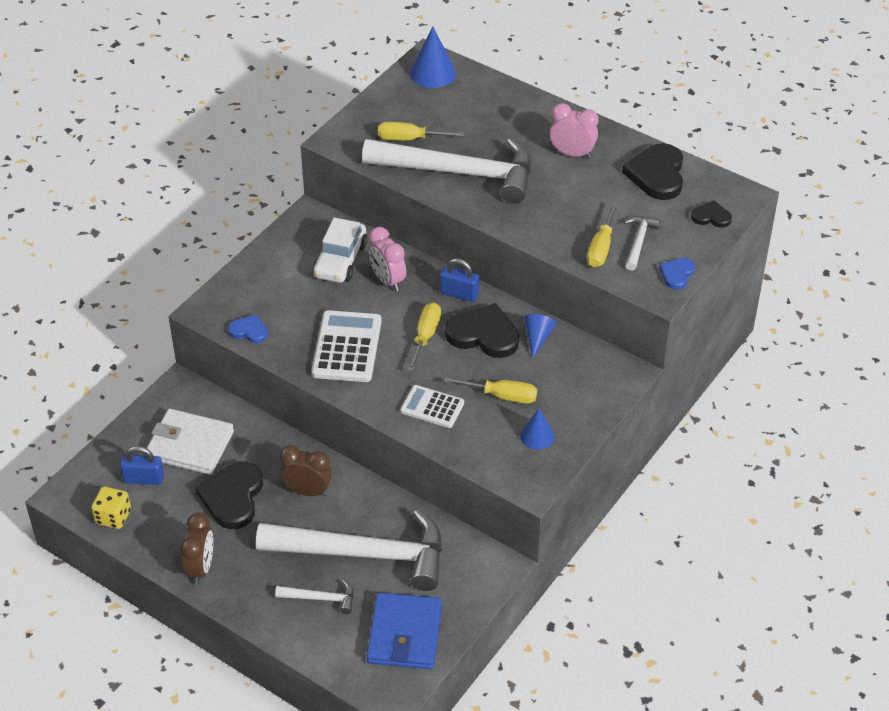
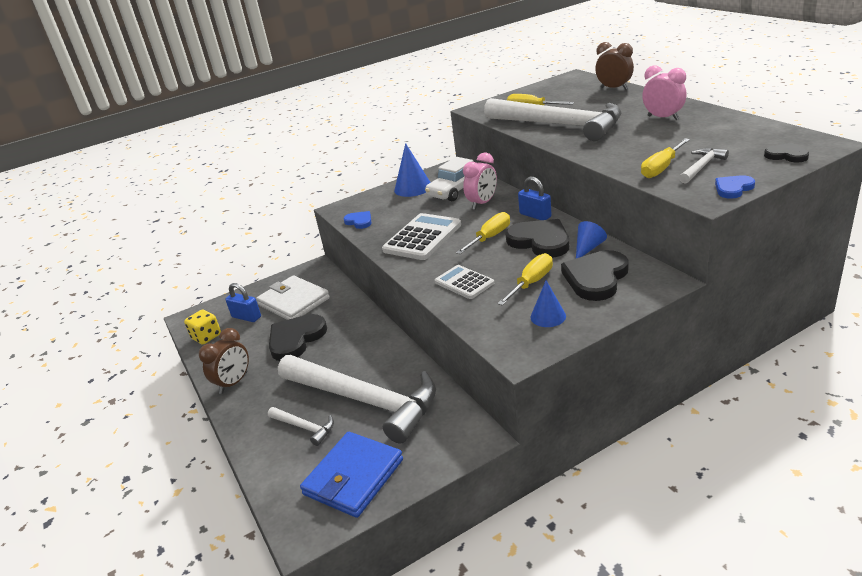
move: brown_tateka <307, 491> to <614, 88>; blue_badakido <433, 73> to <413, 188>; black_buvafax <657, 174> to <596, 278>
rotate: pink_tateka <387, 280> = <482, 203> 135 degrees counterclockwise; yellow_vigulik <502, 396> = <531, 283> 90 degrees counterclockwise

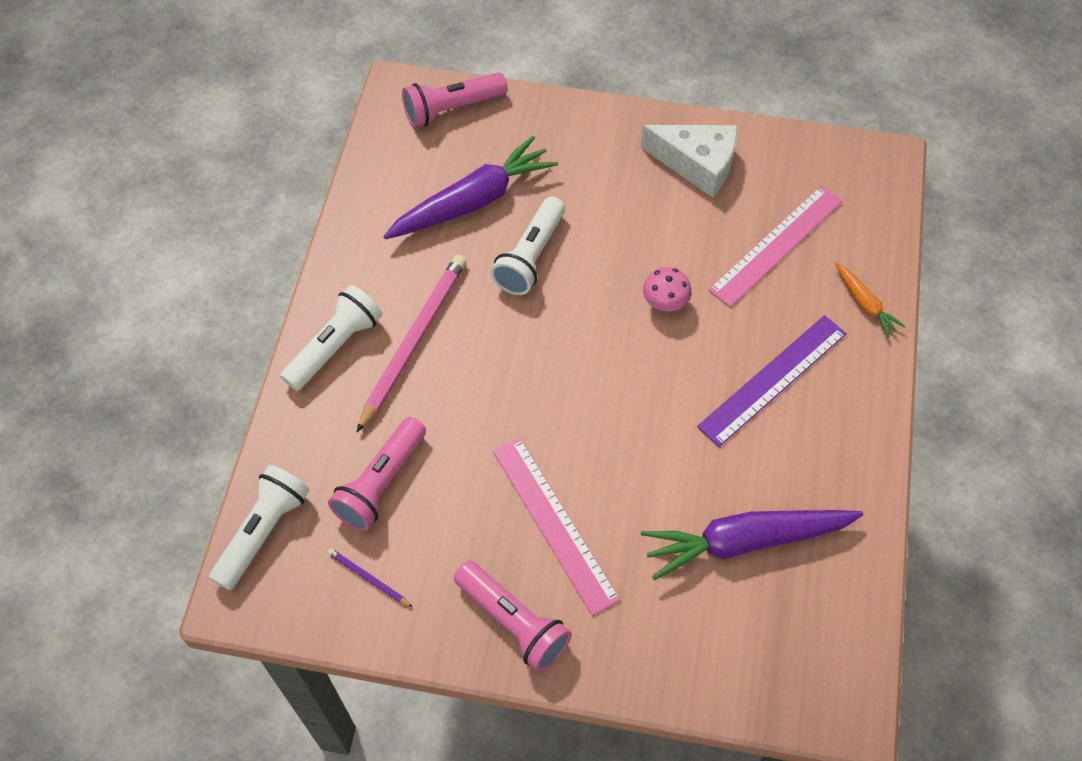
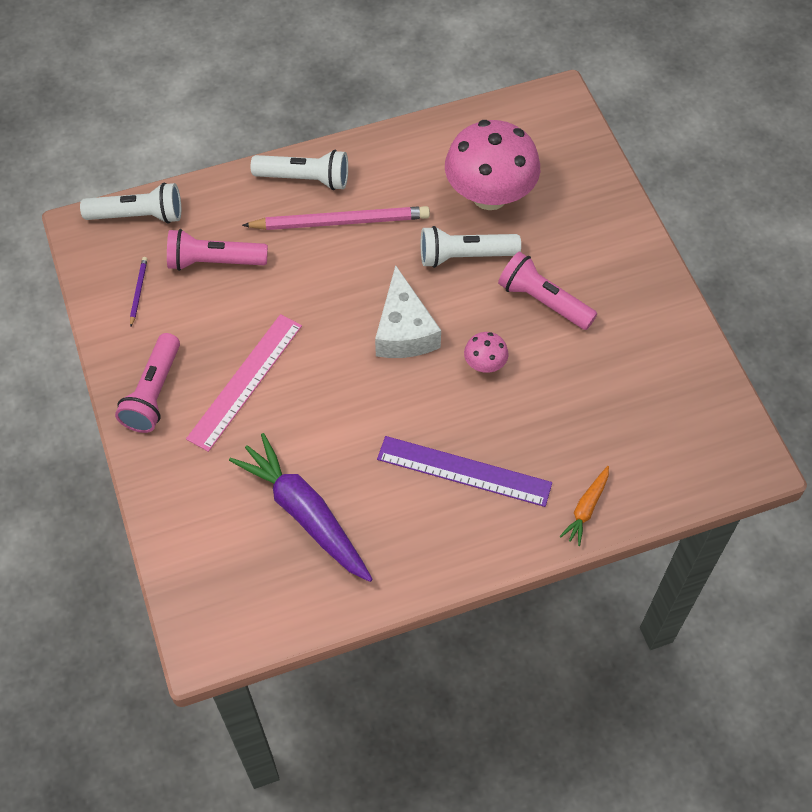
delete: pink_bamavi <776, 245>
move: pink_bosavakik <452, 109> to <543, 301>; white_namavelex <697, 164> to <404, 330>
replace: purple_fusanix <473, 201> to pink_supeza <489, 195>

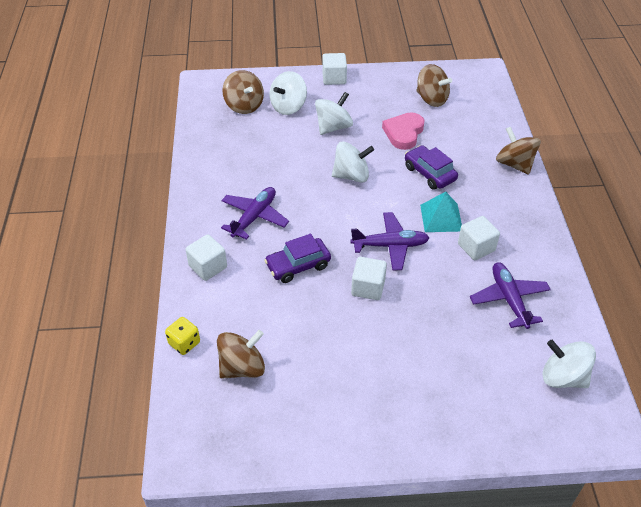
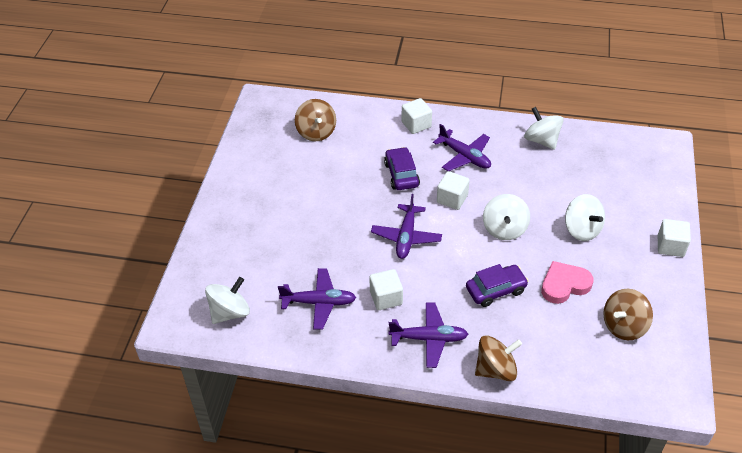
delete: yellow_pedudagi <184, 343>; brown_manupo <244, 106>; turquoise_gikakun <441, 217>
insert: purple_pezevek <429, 338>
move: white_manupo <288, 107> to <541, 140>; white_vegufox <368, 287> to <452, 199>
rotate: pink_buvafax <403, 133> = <564, 285> 60 degrees counterclockwise

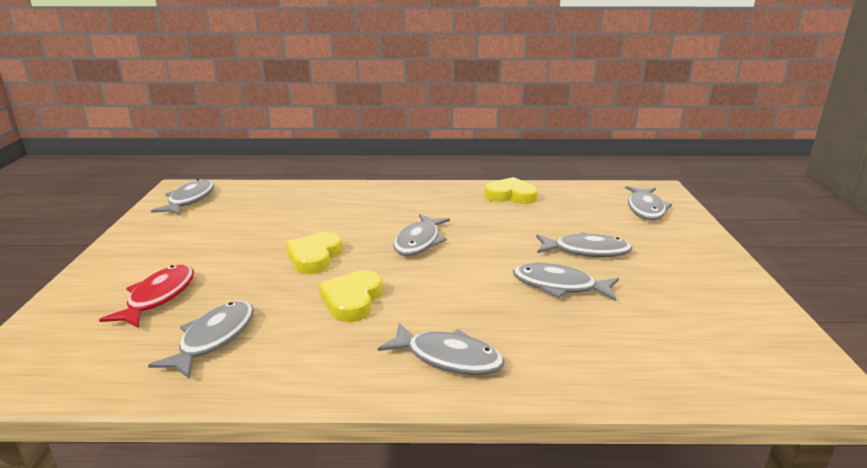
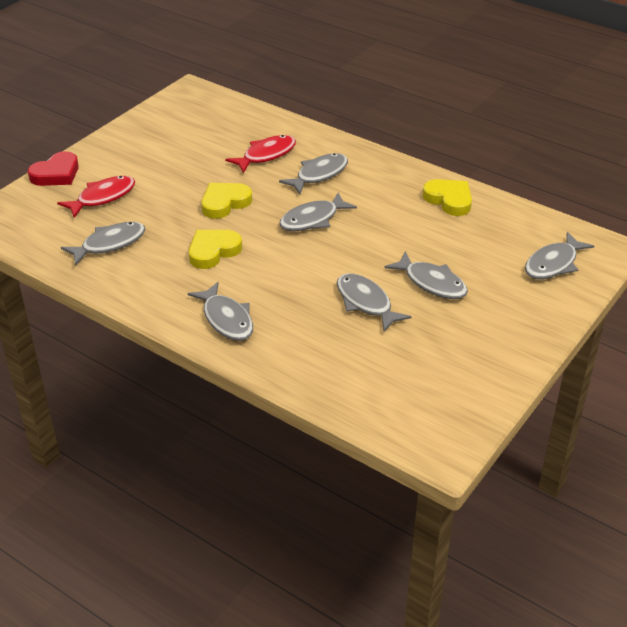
insert: red_buvafax <56, 174>; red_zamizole <266, 155>
move: grey_zamizole <189, 200> to <319, 175>

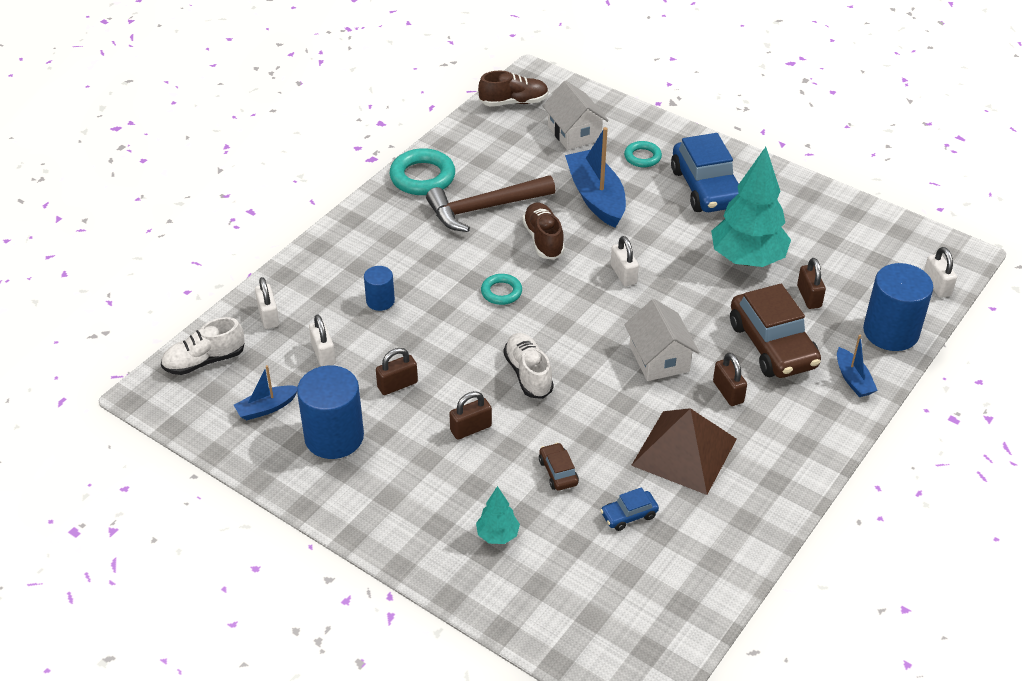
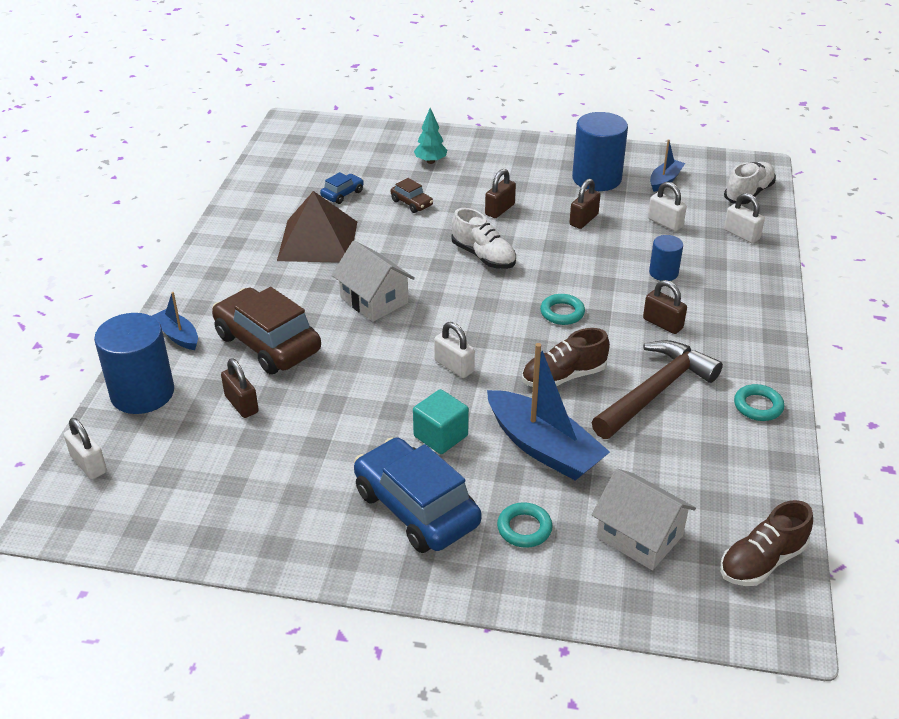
delete: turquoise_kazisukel <747, 259>
insert: turquoise_vegufox <440, 436>
move: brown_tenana <728, 392> to <662, 323>
rotate: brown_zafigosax <543, 240> = <563, 377> 105 degrees clockwise
resize: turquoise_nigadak <422, 177> = <758, 406> x0.58

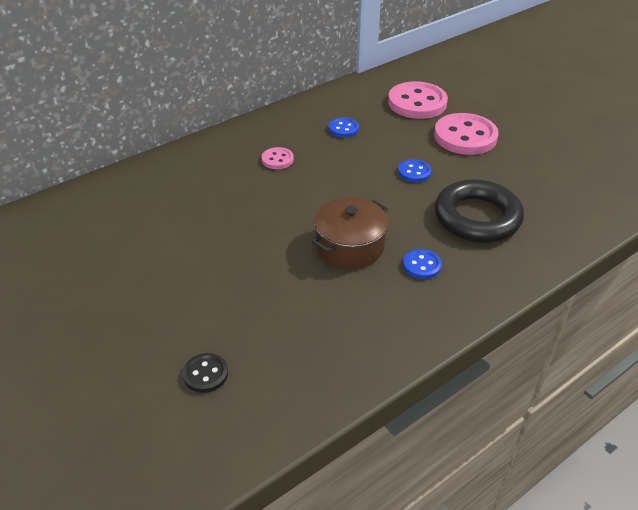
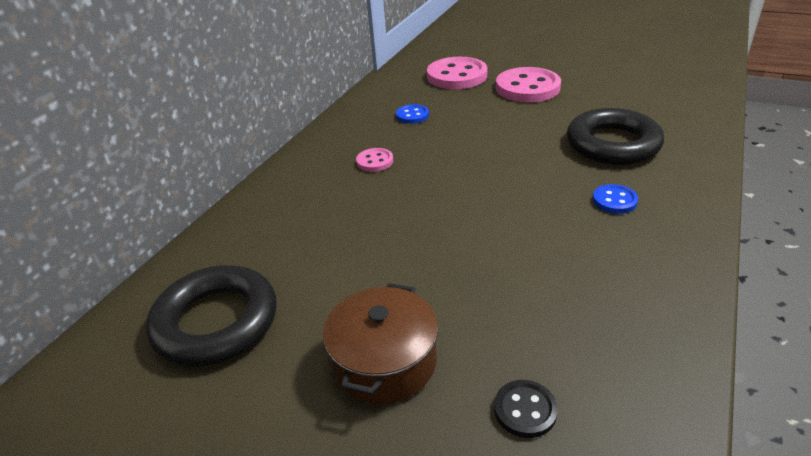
delete: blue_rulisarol <414, 172>
insert: black_nigadak <216, 322>
move: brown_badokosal <350, 246> to <384, 361>

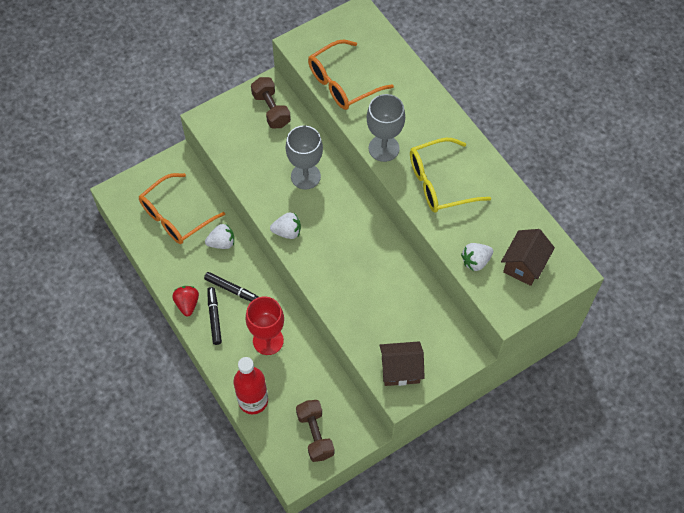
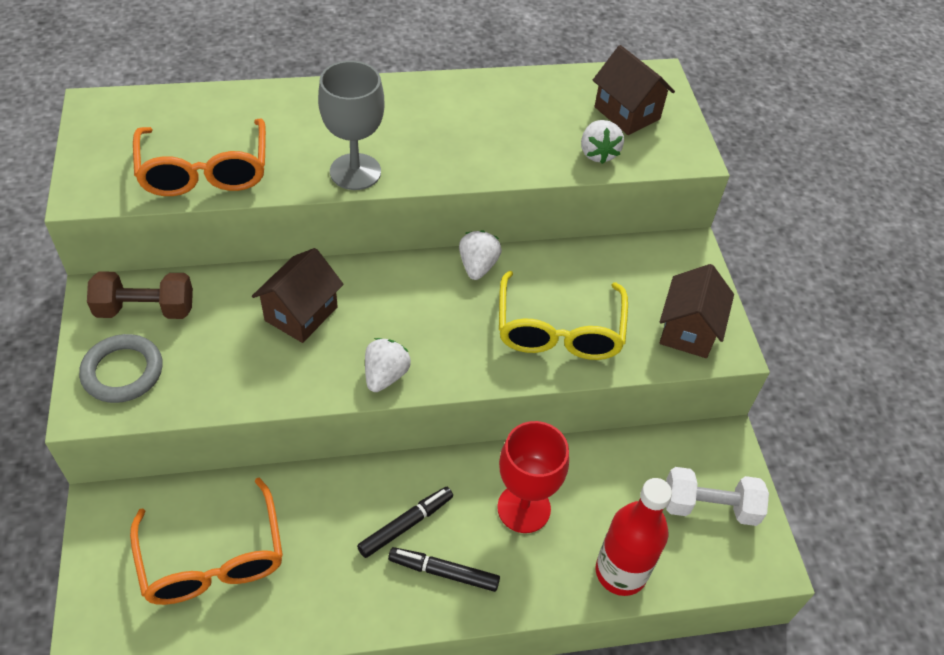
delete: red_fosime <187, 304>
insert: grey_nigadak <123, 372>
move: white_fosime <222, 243> to <478, 266>; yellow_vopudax <439, 183> to <559, 331>
replace: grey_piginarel <305, 176> to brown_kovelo <301, 314>
recolor: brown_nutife <315, 435> to white_nutife <709, 507>

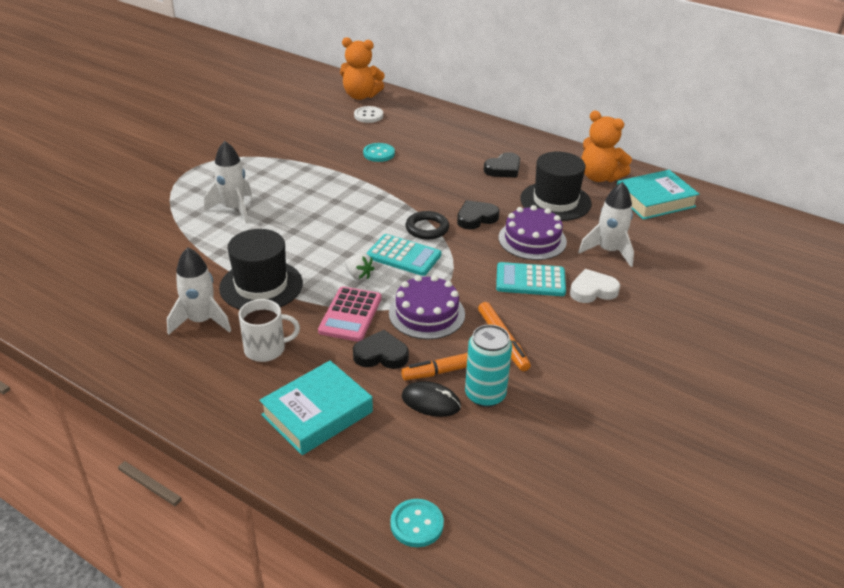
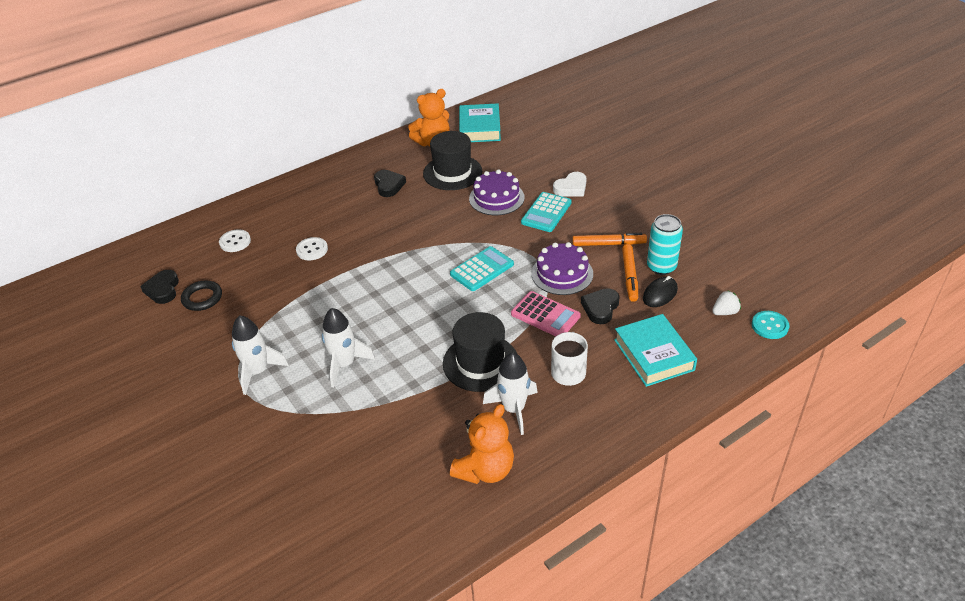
move: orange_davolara <360, 96> to <485, 470>; white_fosime <359, 276> to <725, 312>; black_nigadak <427, 228> to <202, 298>; black_buvafax <476, 218> to <163, 289>; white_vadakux <608, 251> to <258, 371>
recolor: turquoise_rulisarol <379, 154> to white_rulisarol <312, 250>
rotate: white_buvafax <592, 290> = <571, 188> 135 degrees counterclockwise

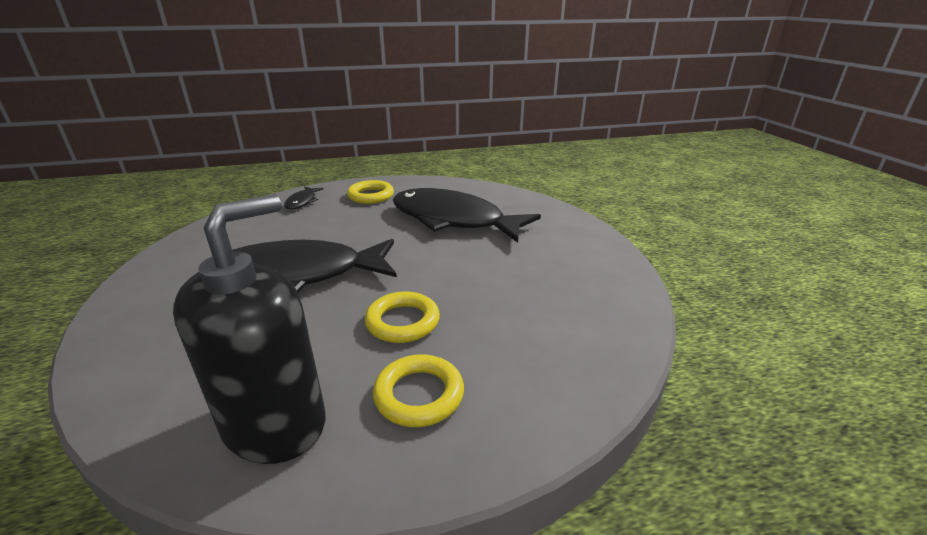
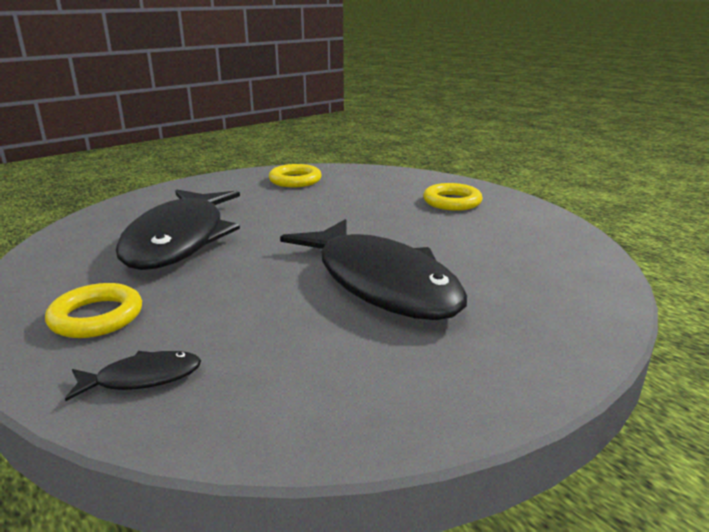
delete: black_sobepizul <275, 423>
move: yellow_nigadak <402, 322> to <295, 180>

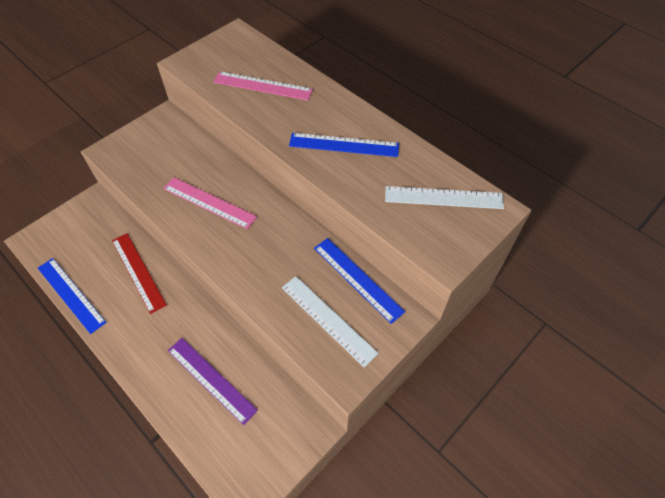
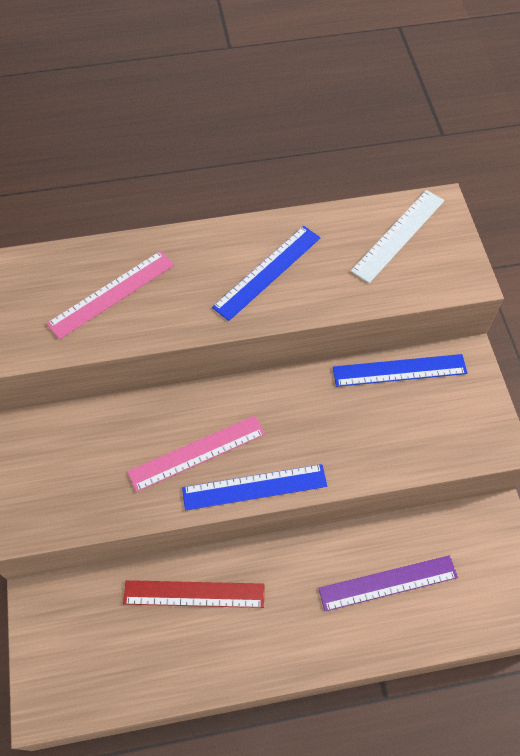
delete: white_bamavi <328, 319>
move: blue_bamavi <71, 294> to <254, 487>

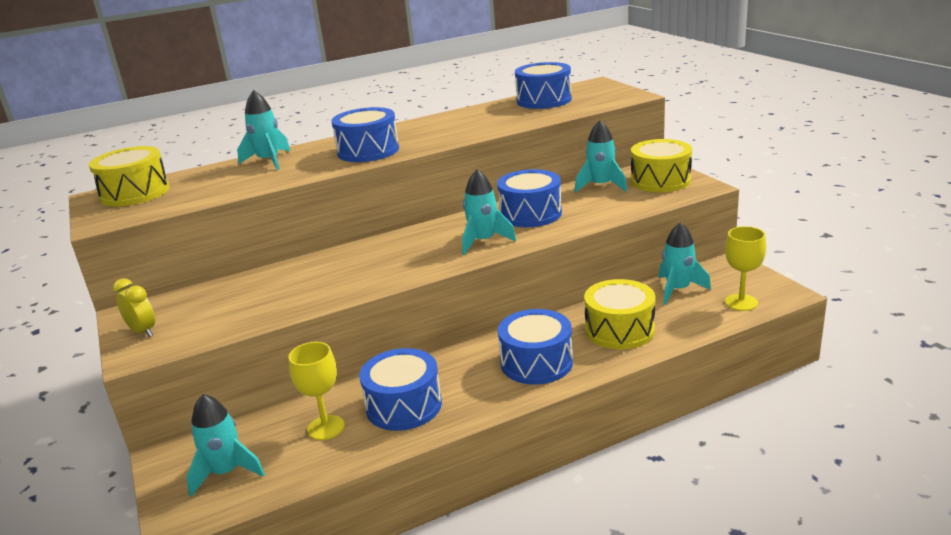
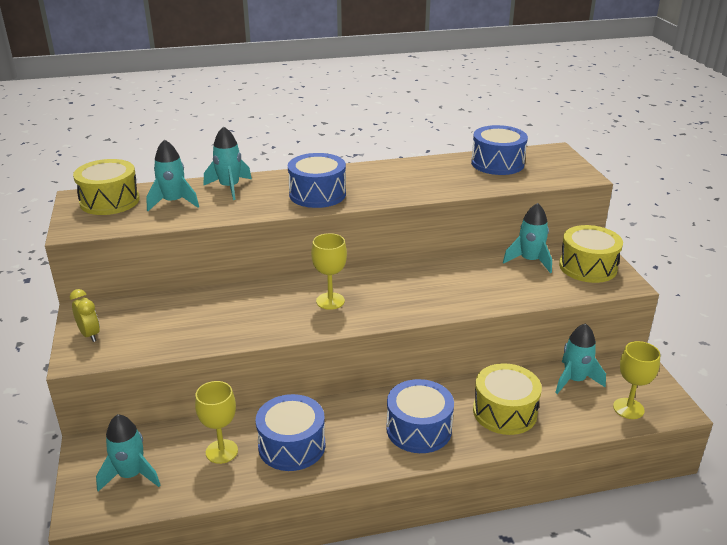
delete: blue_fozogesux <530, 214>
insert: yellow_piginarel <330, 301>
move: turquoise_vadakux <483, 241> to <173, 202>

